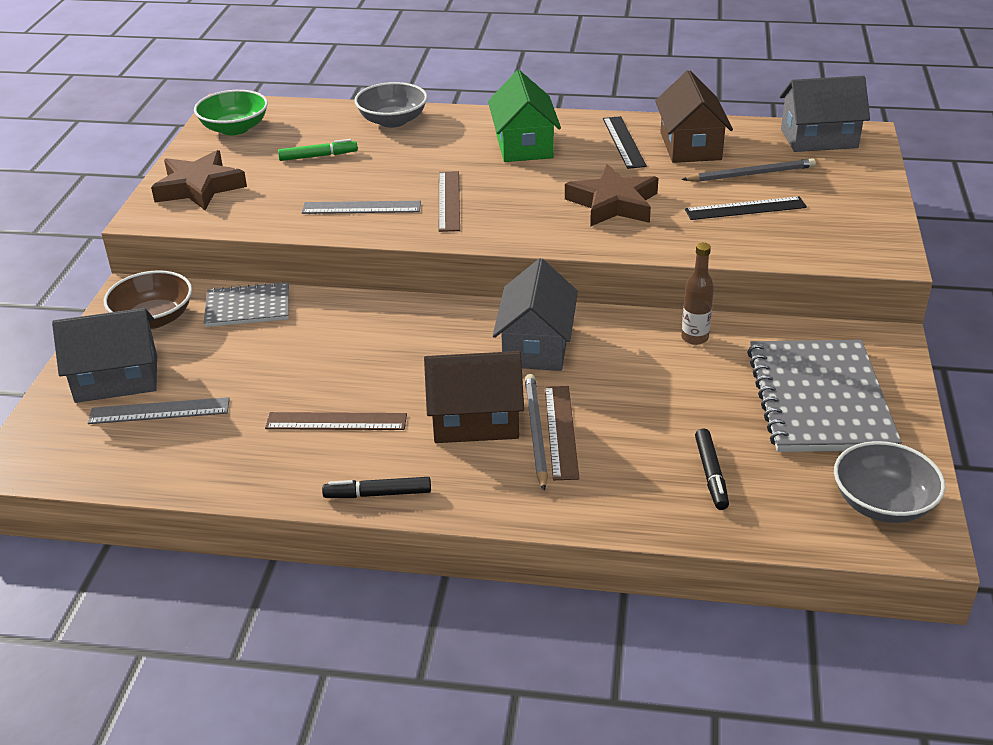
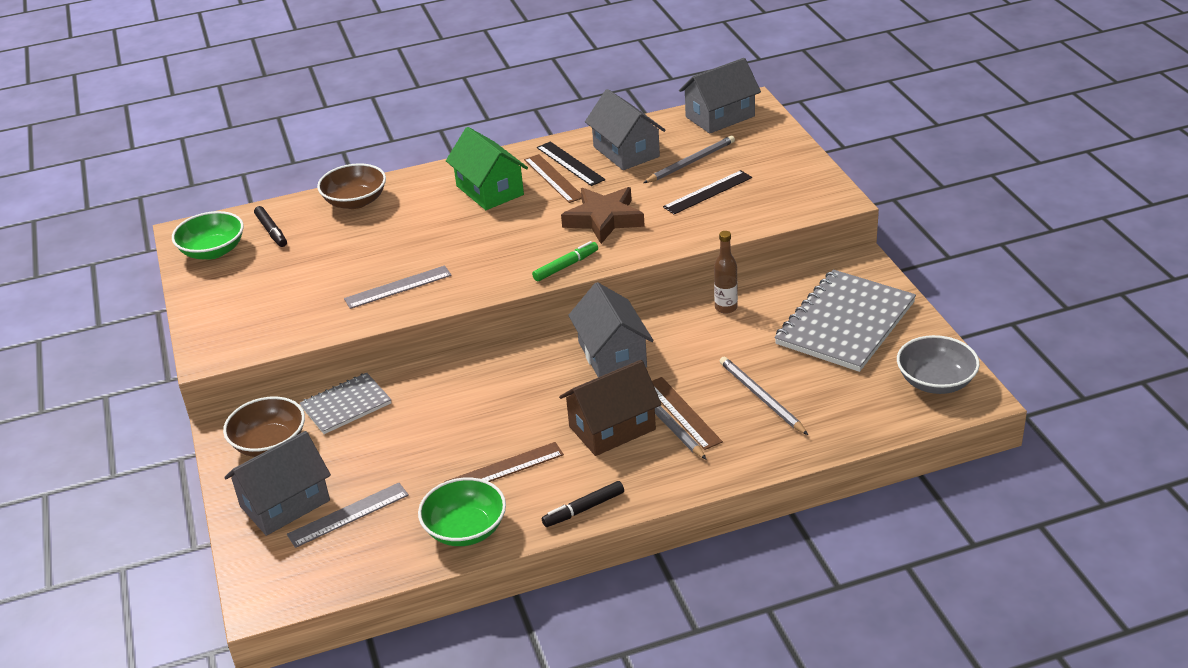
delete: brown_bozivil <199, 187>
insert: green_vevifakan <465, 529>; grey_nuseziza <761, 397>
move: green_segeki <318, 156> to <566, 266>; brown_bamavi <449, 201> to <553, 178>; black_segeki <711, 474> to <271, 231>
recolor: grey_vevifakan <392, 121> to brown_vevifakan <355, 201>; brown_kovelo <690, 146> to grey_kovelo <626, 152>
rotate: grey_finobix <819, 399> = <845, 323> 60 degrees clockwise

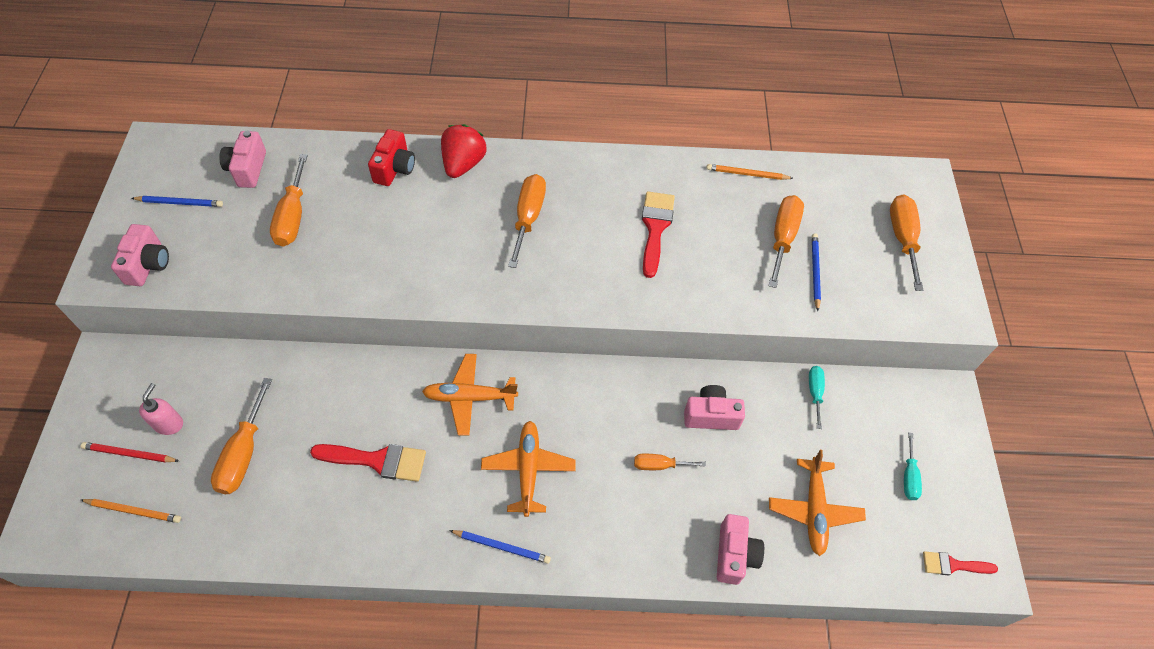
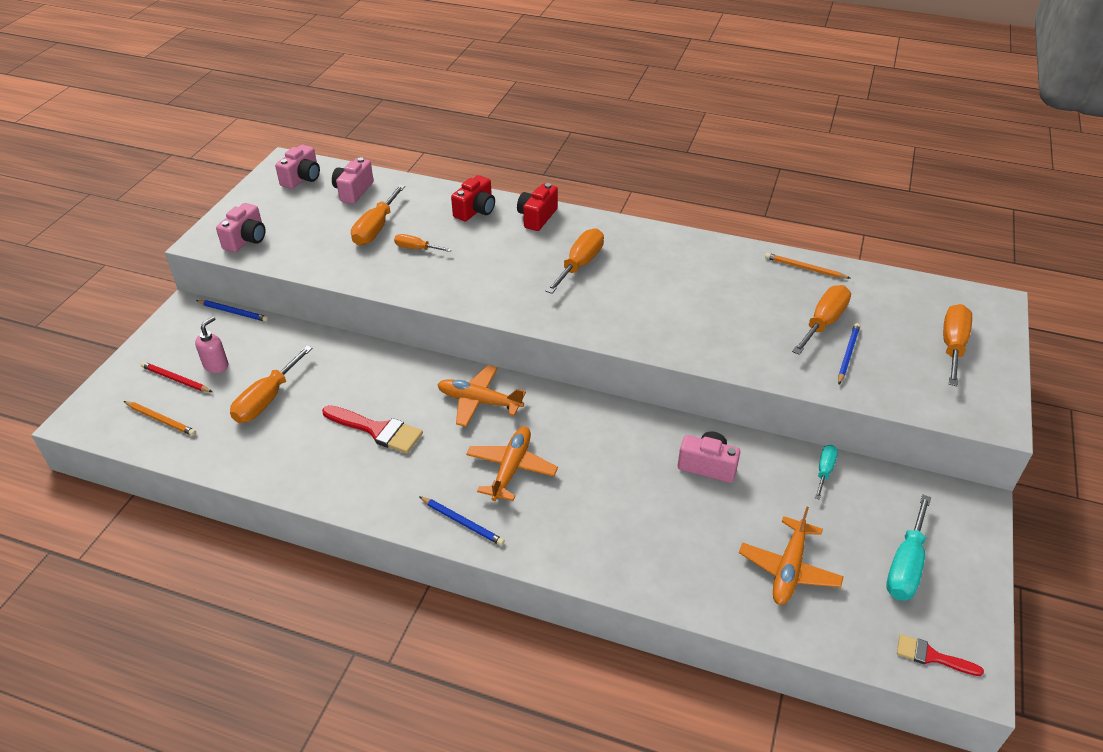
delete: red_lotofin <655, 228>
move: blue_nuseziza <180, 203> to <234, 312>; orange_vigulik <659, 465> to <416, 248>; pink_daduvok <734, 555> to <302, 178>
replace: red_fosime <463, 164> to red_daduvok <537, 217>
resize: turquoise_vigulik <909, 476> = <905, 565> x1.73

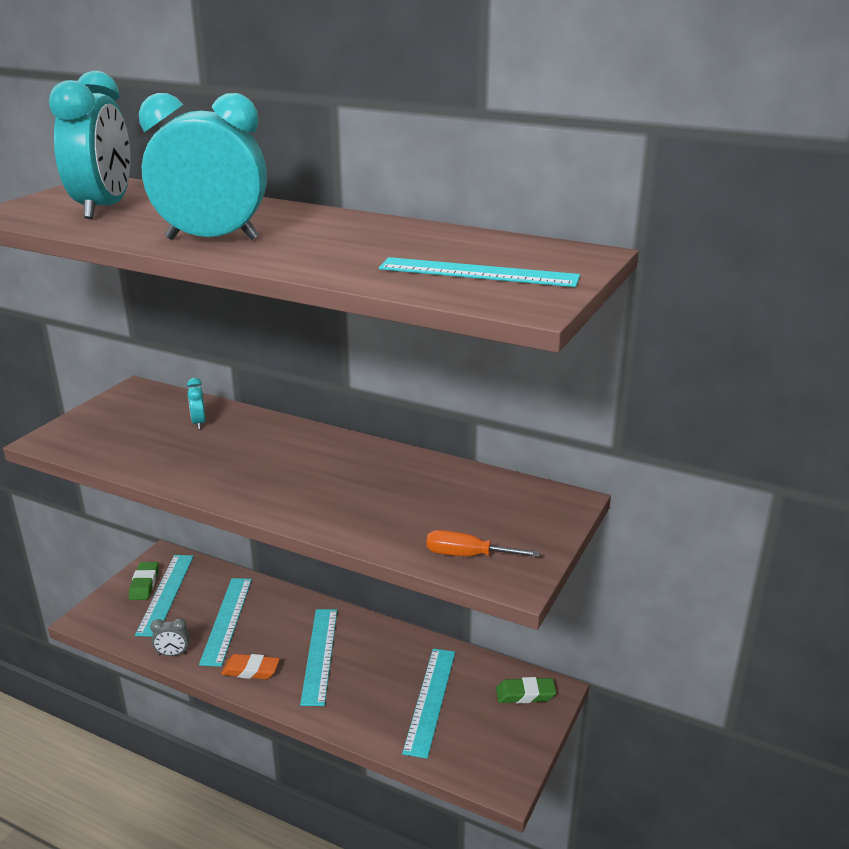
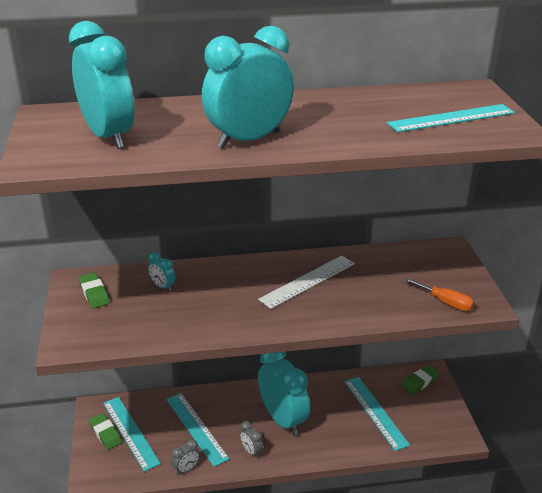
insert: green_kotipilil <94, 293>; white_bamavi <308, 281>
replace: orange_kotipilil <251, 670> to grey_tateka <251, 451>; turquoise_bamavi <320, 655> to turquoise_tateka <283, 419>
rotate: orange_vigulik <467, 555> = <445, 302> 120 degrees counterclockwise

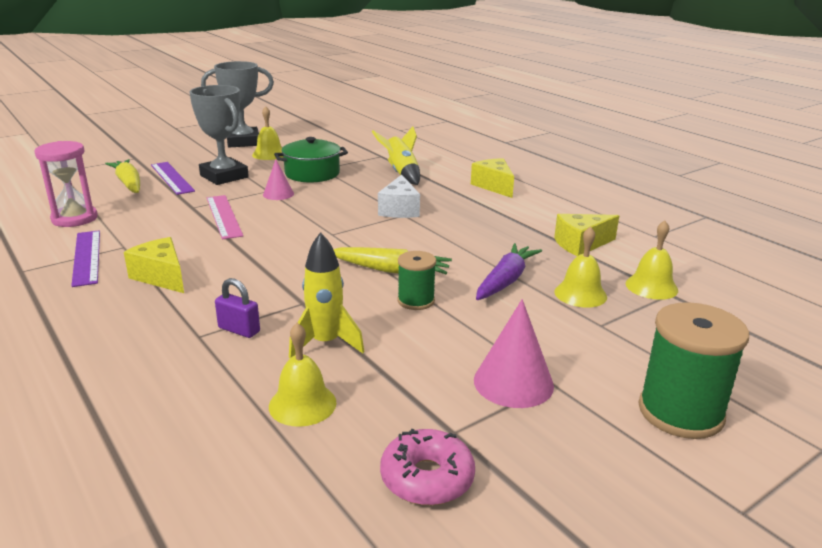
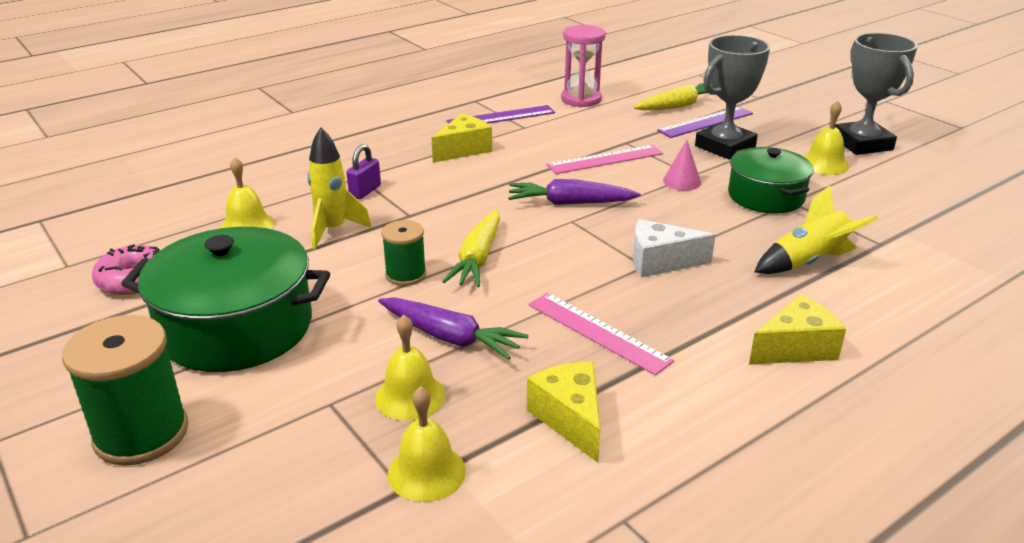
insert: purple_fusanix <570, 203>; pink_bamavi <597, 332>
replace: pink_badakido <513, 382> to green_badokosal <236, 328>

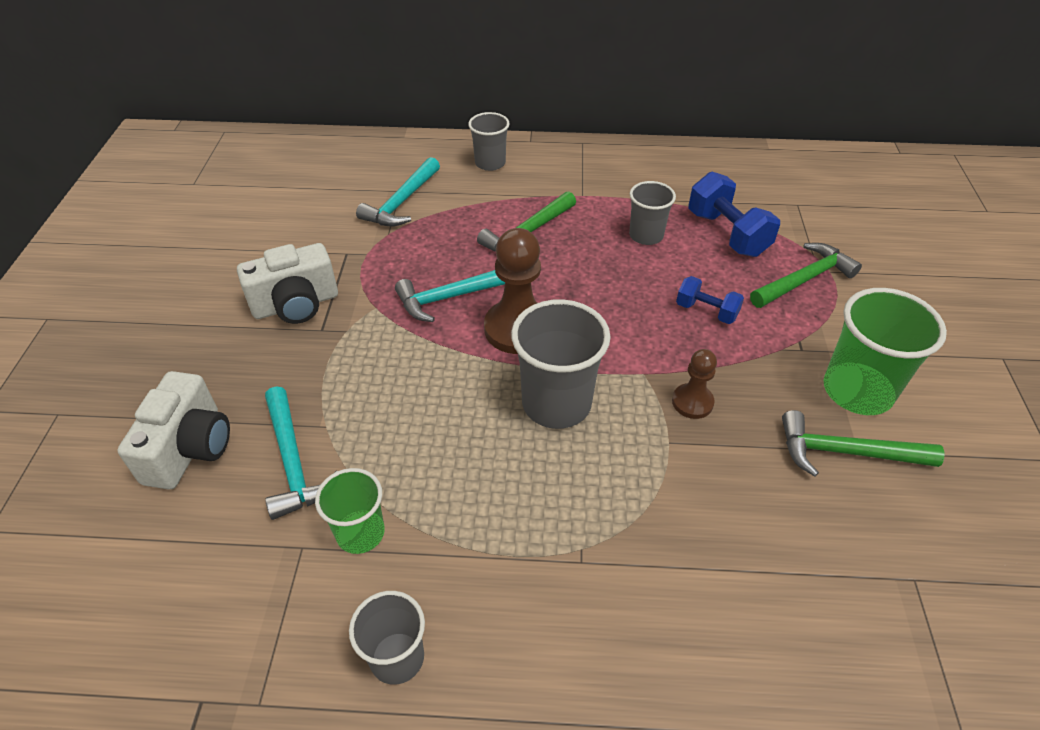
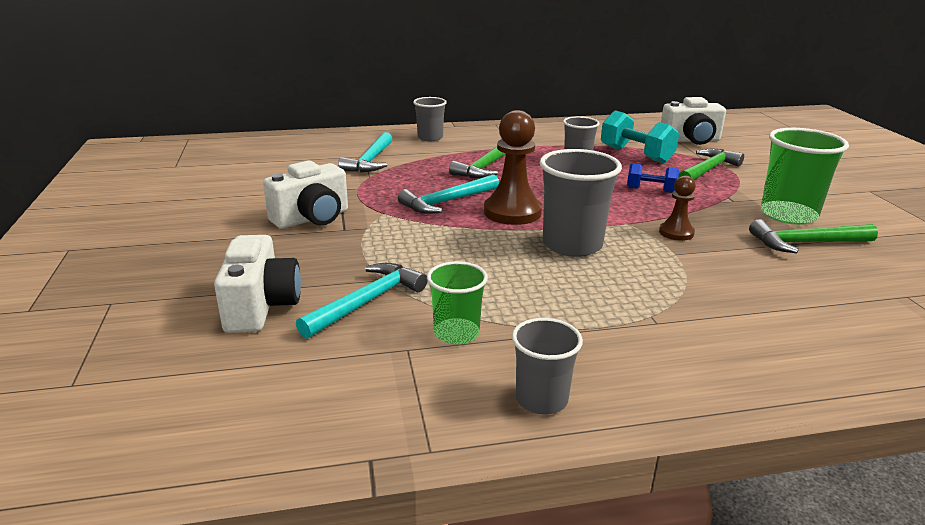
insert: white_daduvok <691, 140>
recolor: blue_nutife <727, 233> to turquoise_nutife <636, 155>
rotate: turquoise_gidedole <293, 461> = <366, 302> 105 degrees counterclockwise

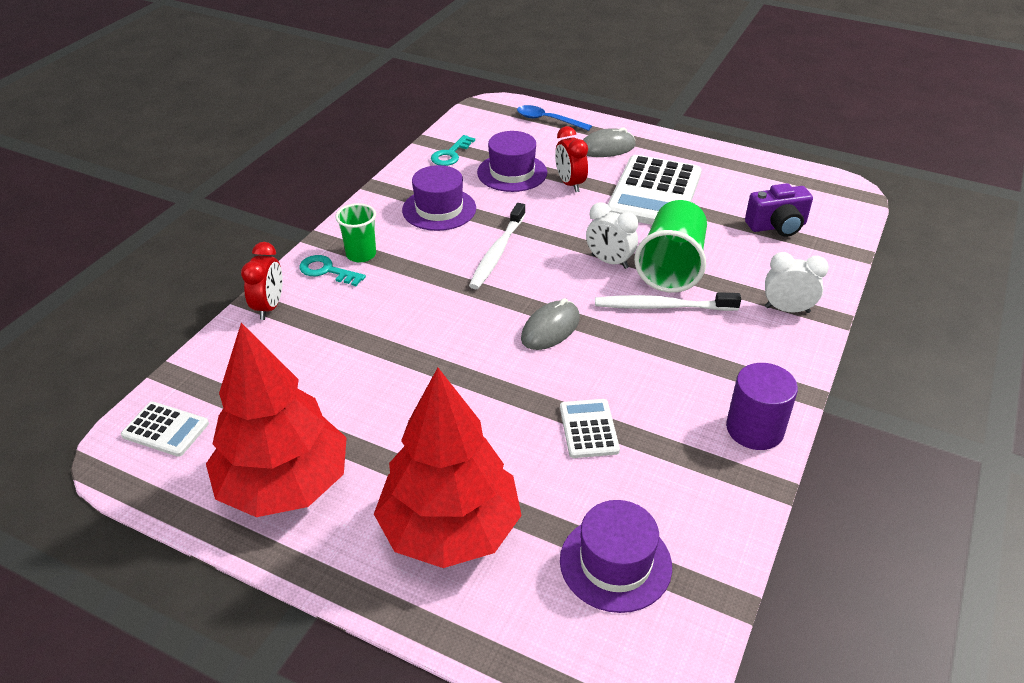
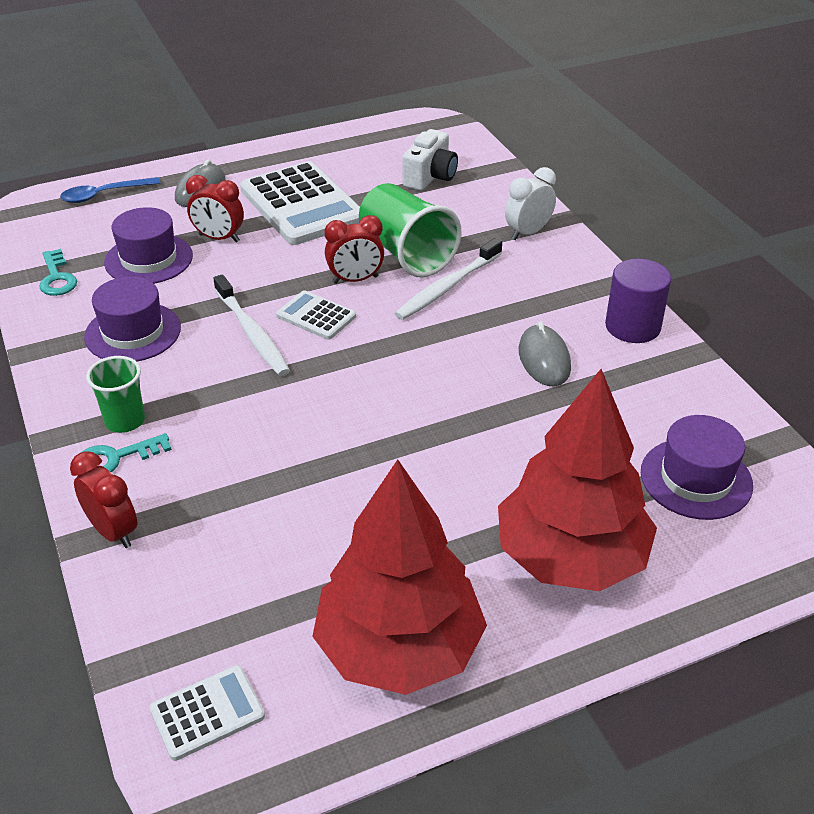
move: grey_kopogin <550, 329> to <544, 359>; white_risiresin <588, 429> to <316, 316>
recolor: white_tateka <609, 262> to red_tateka <355, 280>; purple_daduvok <777, 226> to white_daduvok <430, 177>

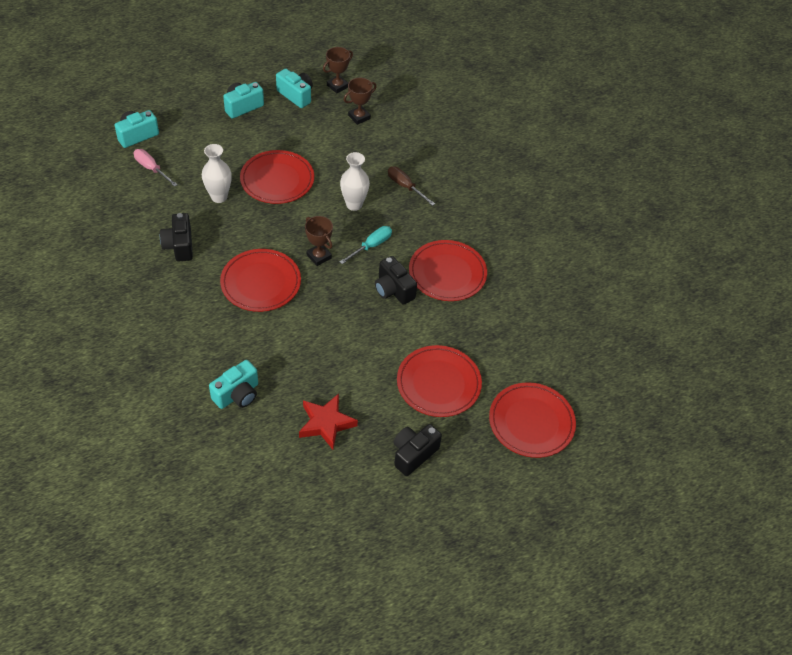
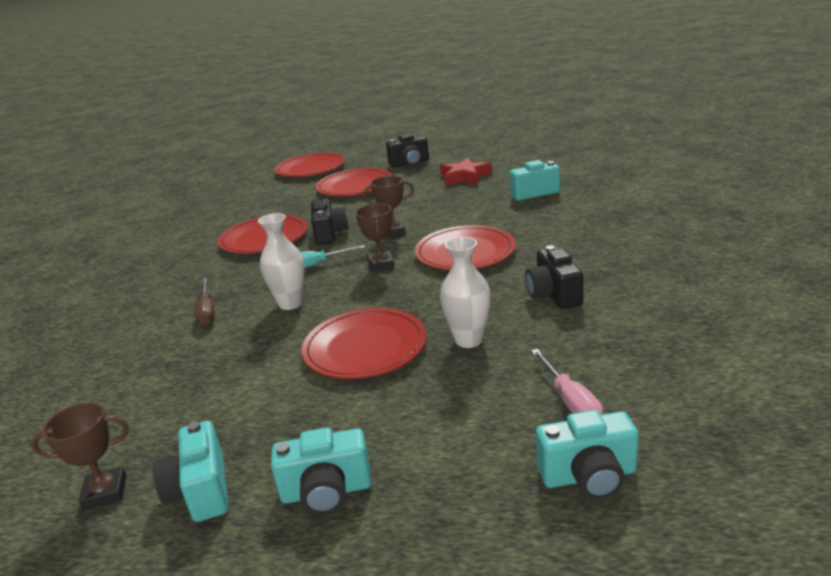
move: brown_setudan <359, 117> to <393, 231>
rotate: black_daduvok <179, 246> = <553, 294> 150 degrees clockwise

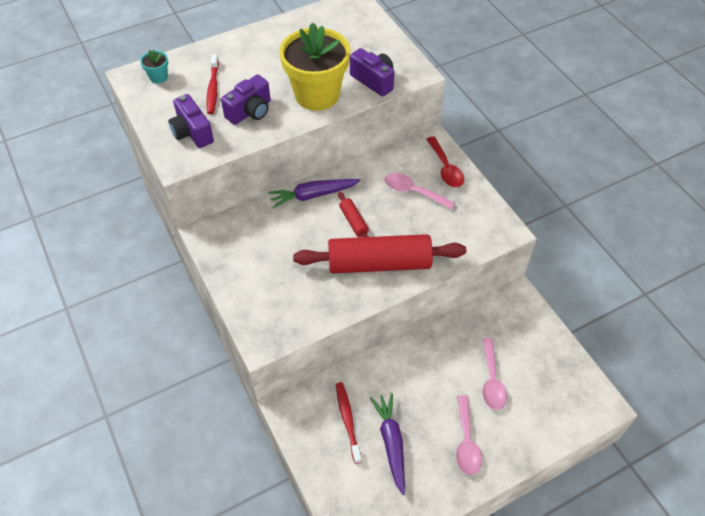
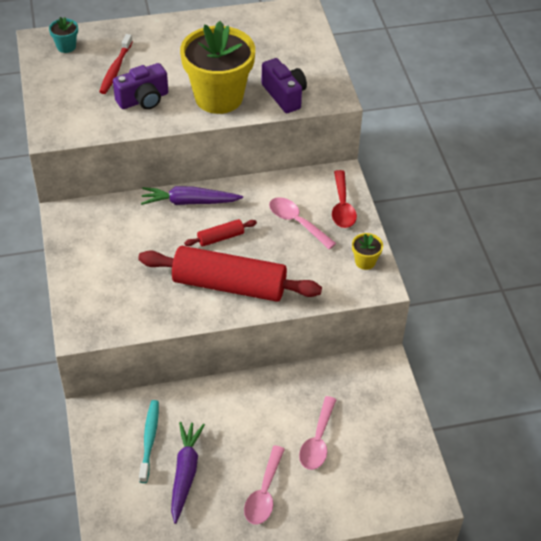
delete: purple_daduvok <192, 132>
insert: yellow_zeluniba <365, 261>
recolor: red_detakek <347, 420> to turquoise_detakek <149, 440>
rotate: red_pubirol <353, 221> = <220, 238> 75 degrees clockwise

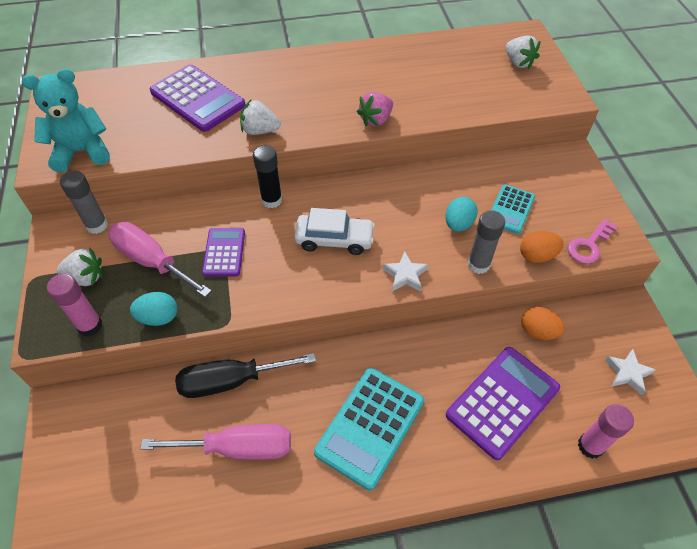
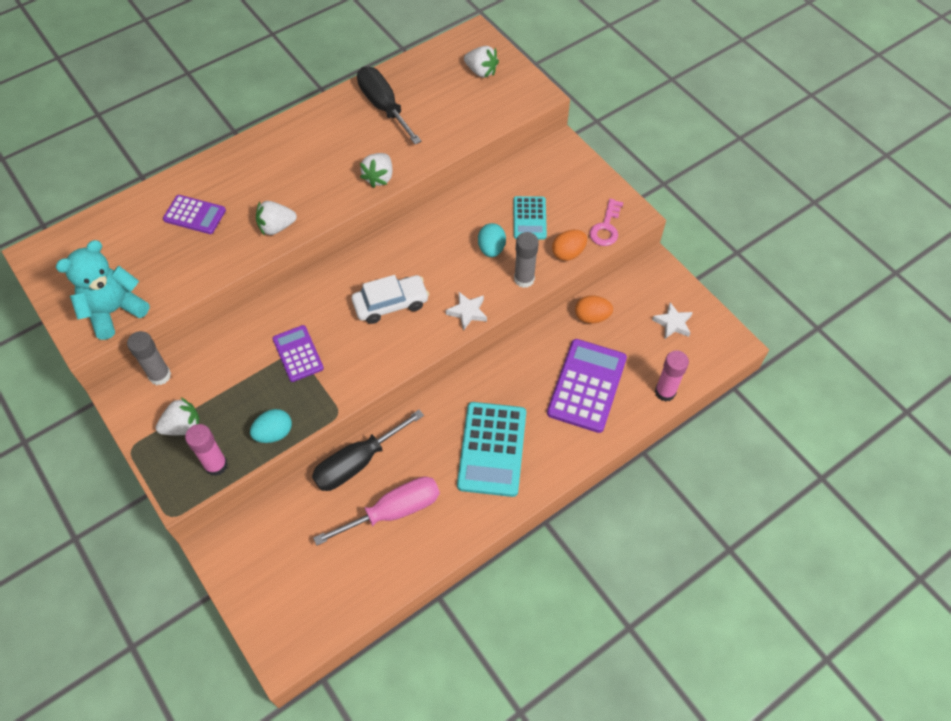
delete: pink_vigulik <151, 261>; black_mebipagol <271, 200>
insert: black_vigulik <384, 107>
recolor: pink_fosime <376, 120> to white_fosime <379, 177>
resize: purple_risiresin <197, 99> = <194, 215> x0.59

